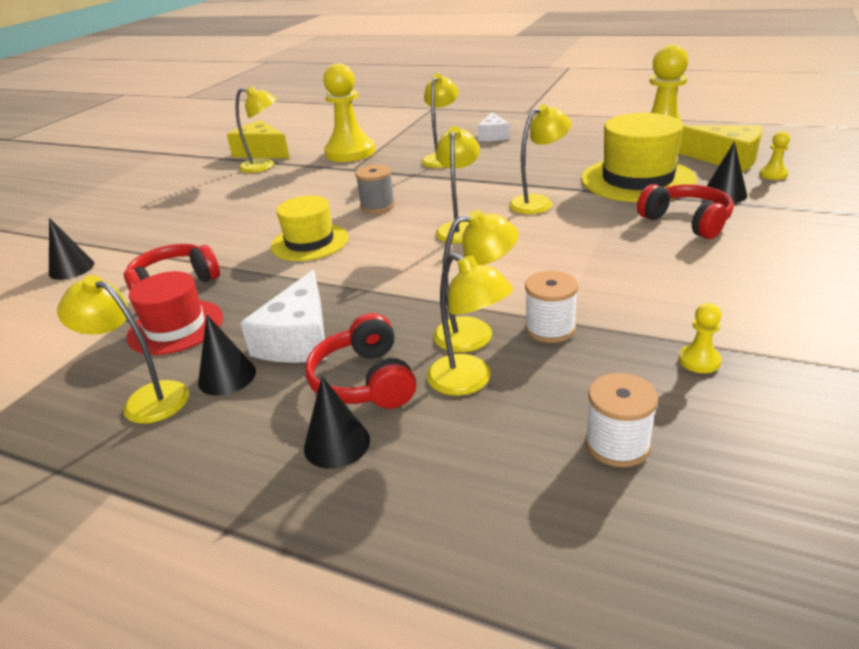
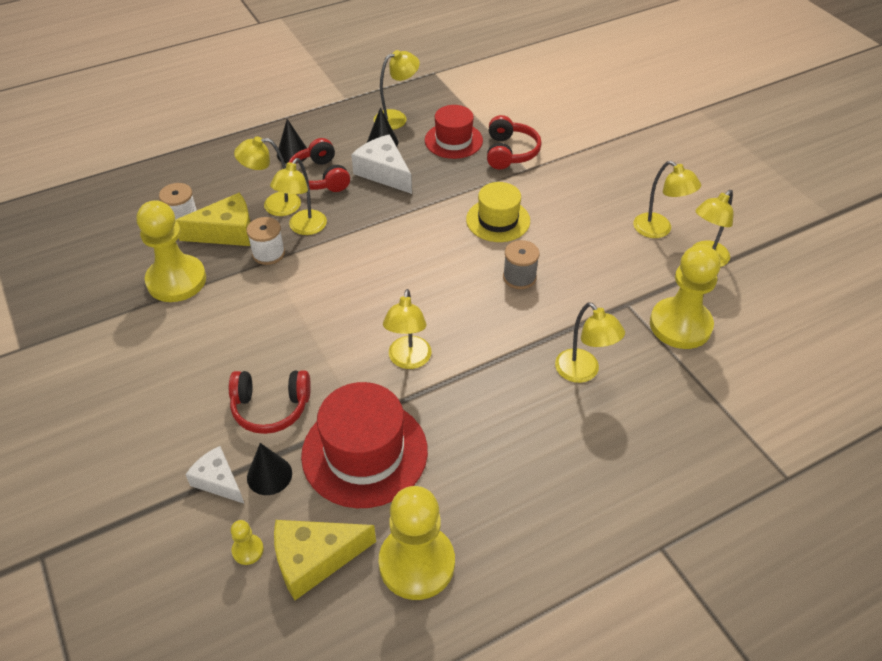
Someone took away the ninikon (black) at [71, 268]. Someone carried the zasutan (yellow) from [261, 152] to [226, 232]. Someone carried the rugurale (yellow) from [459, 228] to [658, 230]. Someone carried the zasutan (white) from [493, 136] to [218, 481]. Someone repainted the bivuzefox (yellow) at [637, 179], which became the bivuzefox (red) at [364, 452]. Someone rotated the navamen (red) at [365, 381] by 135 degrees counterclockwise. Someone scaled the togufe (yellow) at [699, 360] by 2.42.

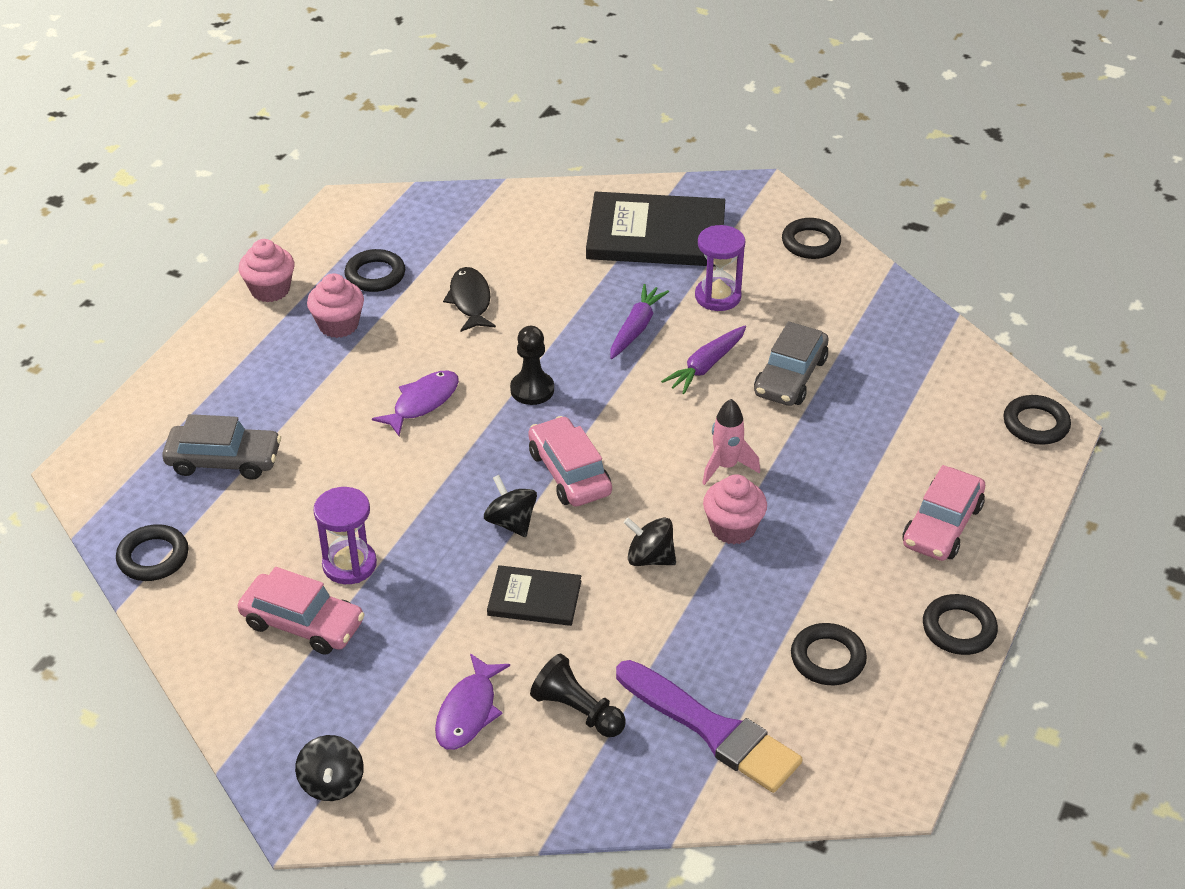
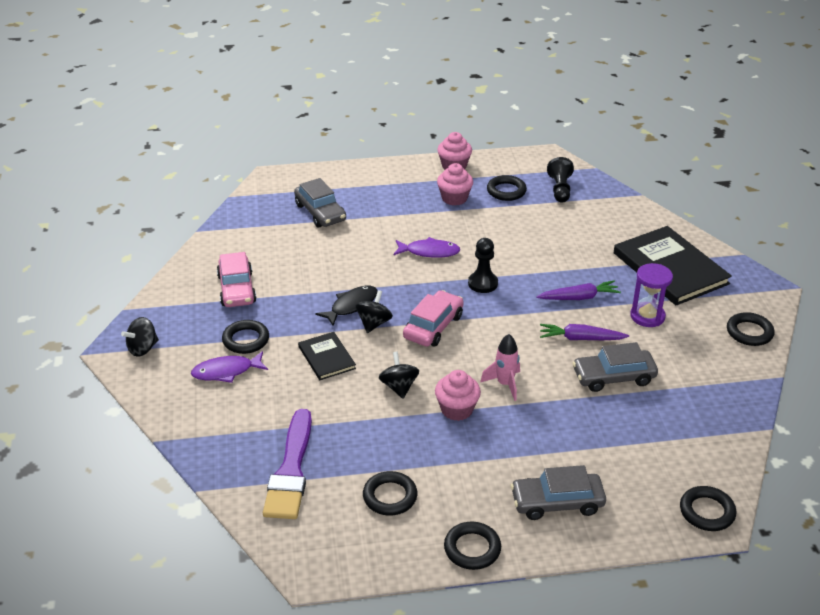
Someone took away the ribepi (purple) at [349, 564]. Someone carried the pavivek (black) from [153, 557] to [246, 340]. Someone carried the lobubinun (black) from [470, 301] to [351, 306]. Someone carried the togufe (black) from [577, 710] to [560, 189]. Someone repainted the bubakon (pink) at [942, 525], which became the bubakon (grey) at [557, 502].

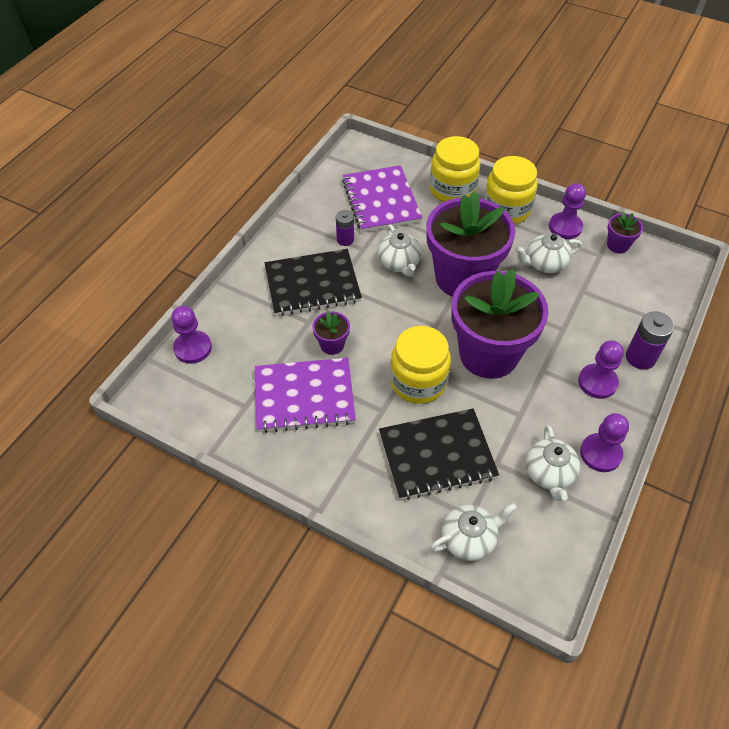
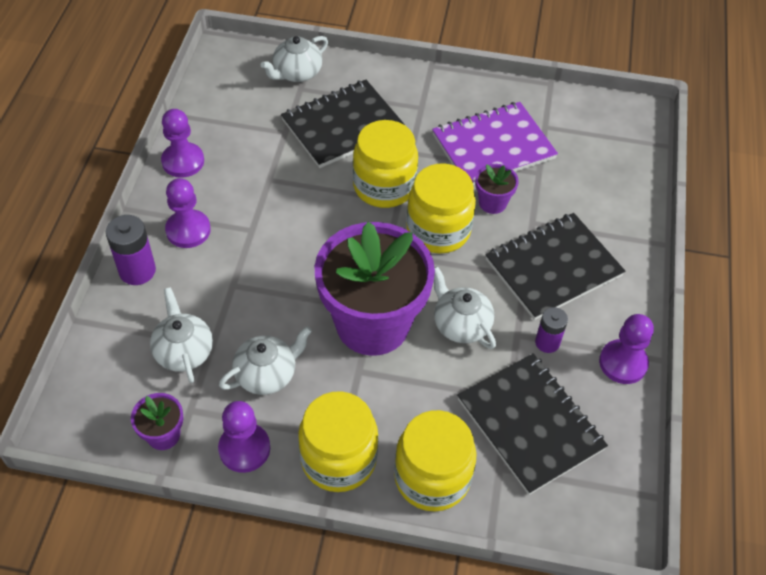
Someone took away the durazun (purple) at [488, 354]. Someone put down the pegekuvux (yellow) at [438, 230]. Someone carried the togufe (purple) from [193, 348] to [623, 363]. Someone carried the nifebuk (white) from [549, 474] to [184, 351]. Someone repainted the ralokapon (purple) at [381, 201], which became the ralokapon (black) at [530, 424].

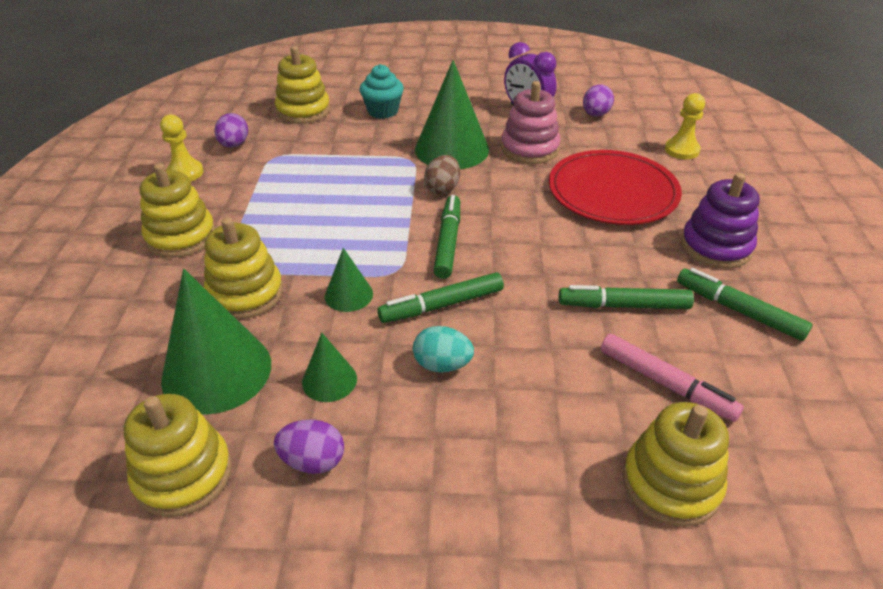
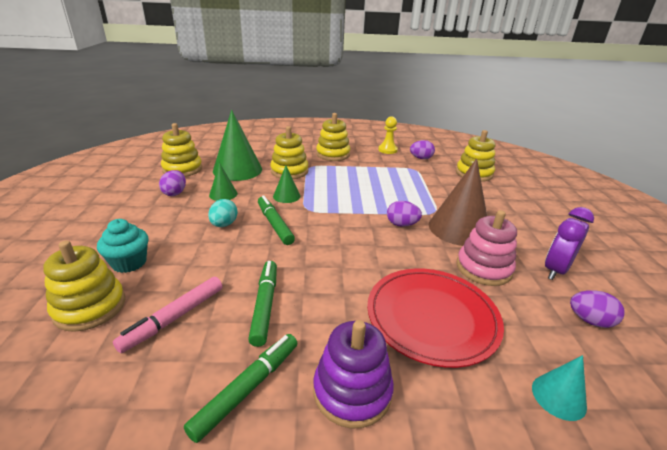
Someone took away the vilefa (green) at [448, 242]. Someone carried the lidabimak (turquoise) from [383, 111] to [129, 263]. Someone swapped the togufe (yellow) at [681, 150] for the ninikon (turquoise) at [558, 397]. Someone repainted the ninikon (green) at [452, 149], which became the ninikon (brown) at [459, 228]. Someone repainted the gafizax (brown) at [442, 189], which became the gafizax (purple) at [401, 224].

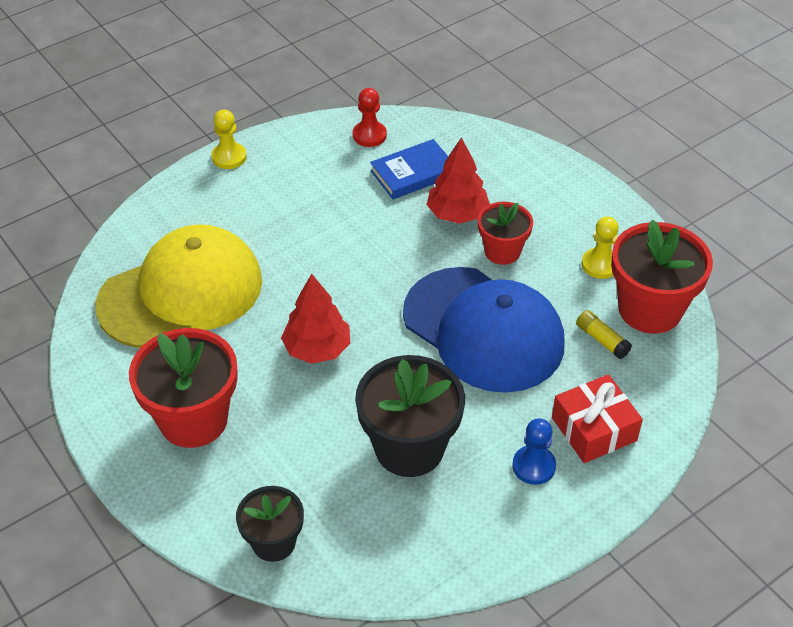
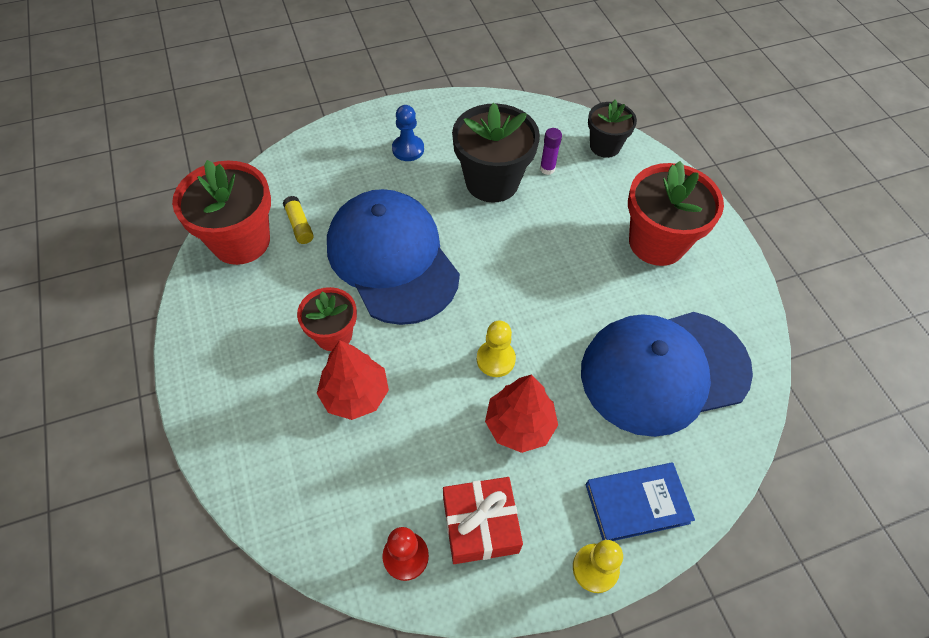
Someone put down the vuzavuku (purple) at [547, 169]. Someone carried the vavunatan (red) from [317, 349] to [519, 425]. Someone carried the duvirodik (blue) from [413, 173] to [637, 504]. Someone carried the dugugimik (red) from [594, 429] to [480, 525]. Someone carried the togufe (yellow) from [600, 265] to [495, 359]. Someone repainted the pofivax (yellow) at [181, 292], which became the pofivax (blue) at [664, 371].

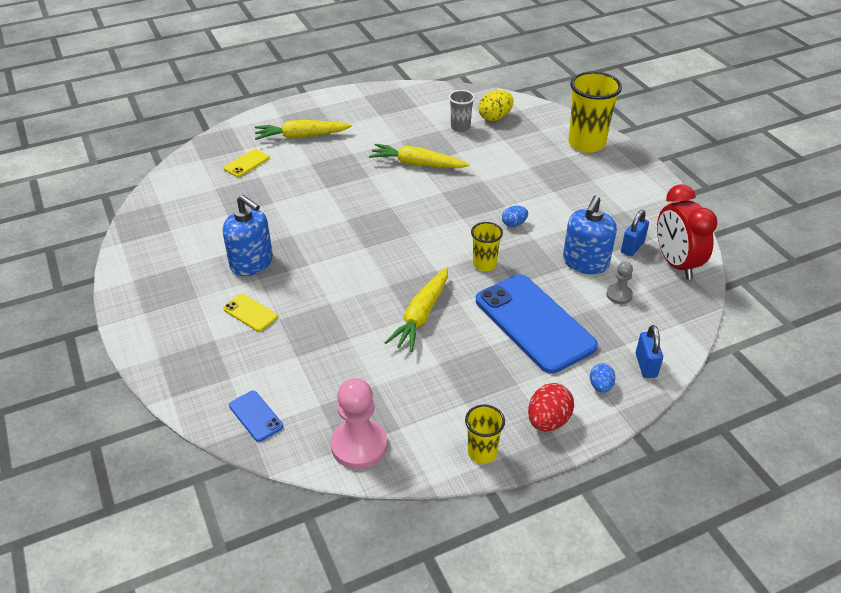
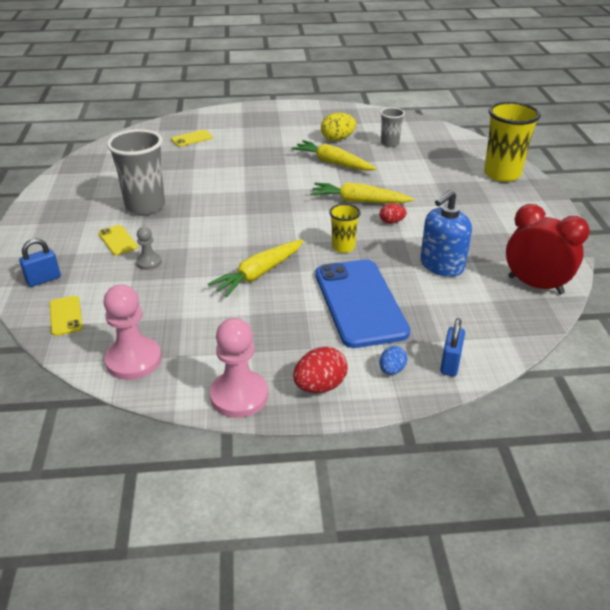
Someone carried the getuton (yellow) from [301, 136] to [359, 201]. Someone carried the gafizax (yellow) from [495, 117] to [337, 139]. Someone carried the togufe (grey) from [619, 295] to [149, 262]. Someone carried the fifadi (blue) from [632, 247] to [43, 279]. Someone swapped the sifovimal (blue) at [252, 263] for the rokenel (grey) at [145, 206]. Someone swapped the rokenel (yellow) at [482, 452] for the togufe (pink) at [239, 396]. Someone repainted the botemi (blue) at [256, 416], which became the botemi (yellow) at [66, 316]. Someone repainted the gafizax (blue) at [514, 224], which became the gafizax (red) at [391, 222]. Someone rotated the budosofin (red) at [676, 264] by 120 degrees clockwise.

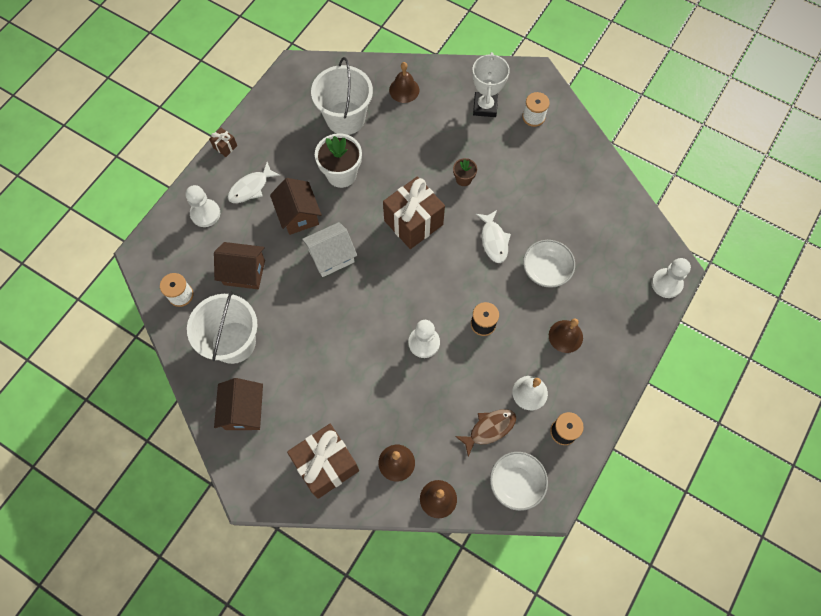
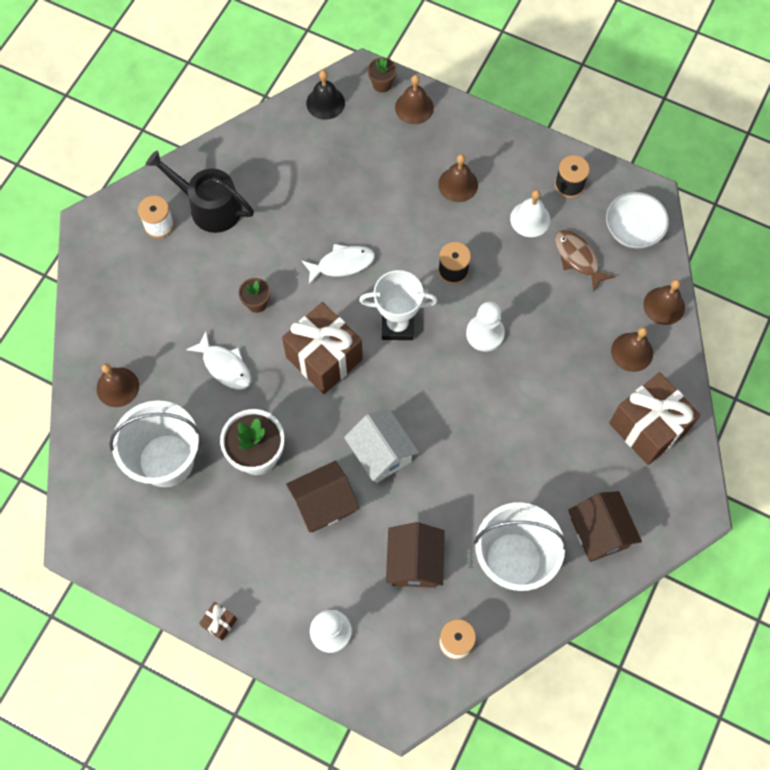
Someone took away the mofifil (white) at [546, 270]. Someone put down the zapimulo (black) at [209, 207]. Someone put down the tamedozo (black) at [325, 103]. Someone put down the tamedozo (brown) at [414, 107]. Someone carried the lobubinun (white) from [251, 188] to [225, 366]. Someone carried the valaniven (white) from [485, 107] to [397, 325]. Someone swapped the togufe (white) at [666, 283] for the durazun (brown) at [382, 84]. Someone rotated the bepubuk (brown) at [244, 411] by 75 degrees clockwise.

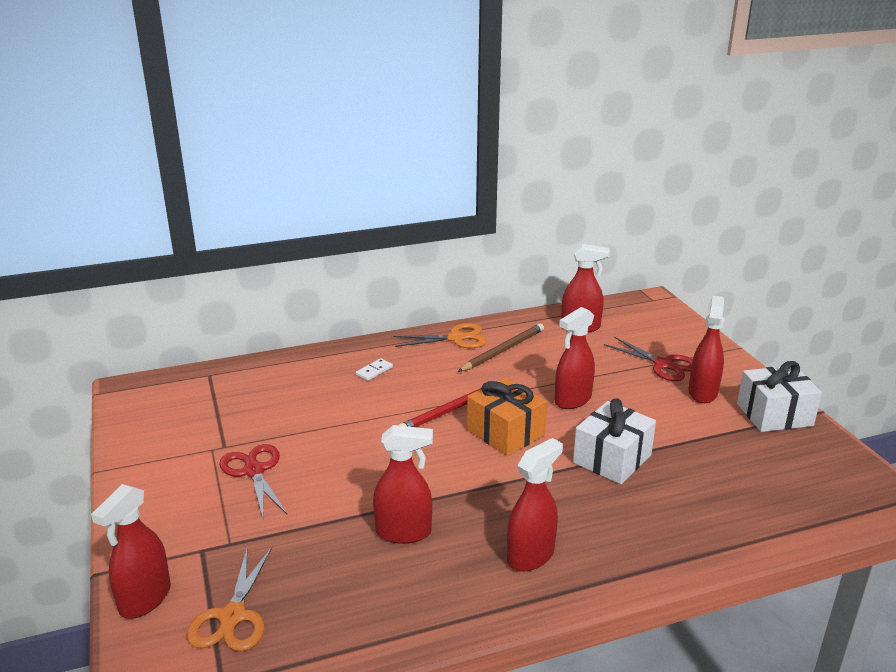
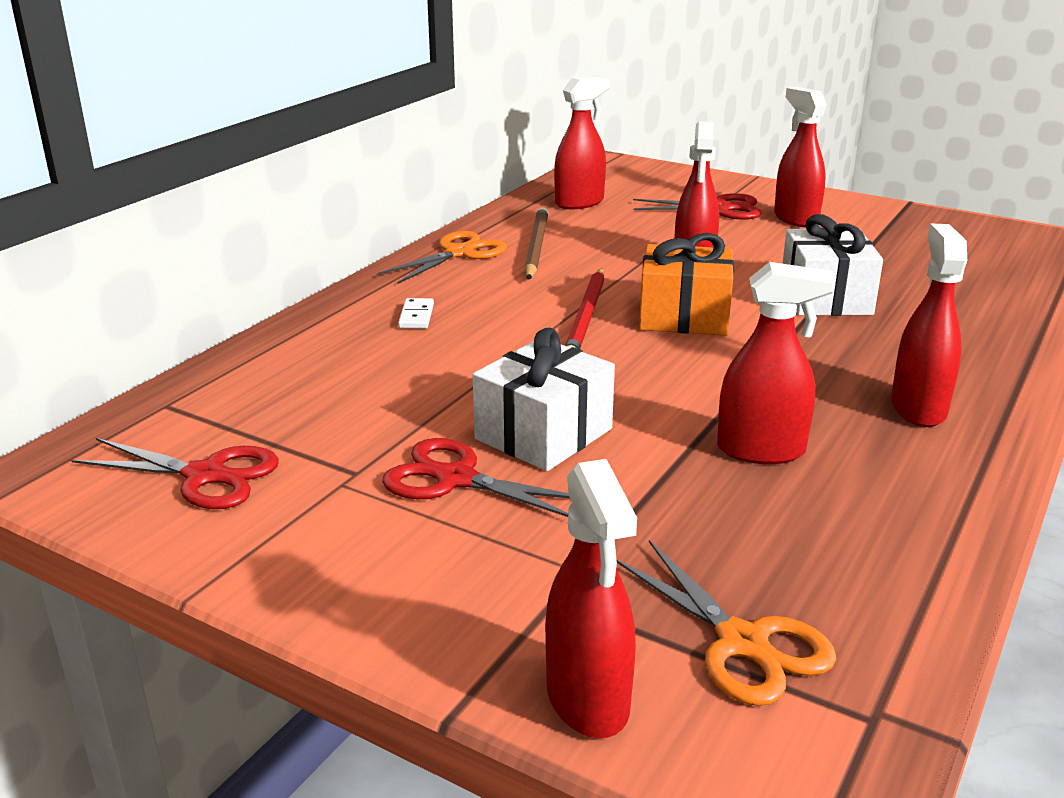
Someone put down the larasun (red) at [205, 475]. Someone carried the dugugimik (white) from [774, 415] to [543, 434]. Someone rotated the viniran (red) at [404, 532] by 45 degrees clockwise.

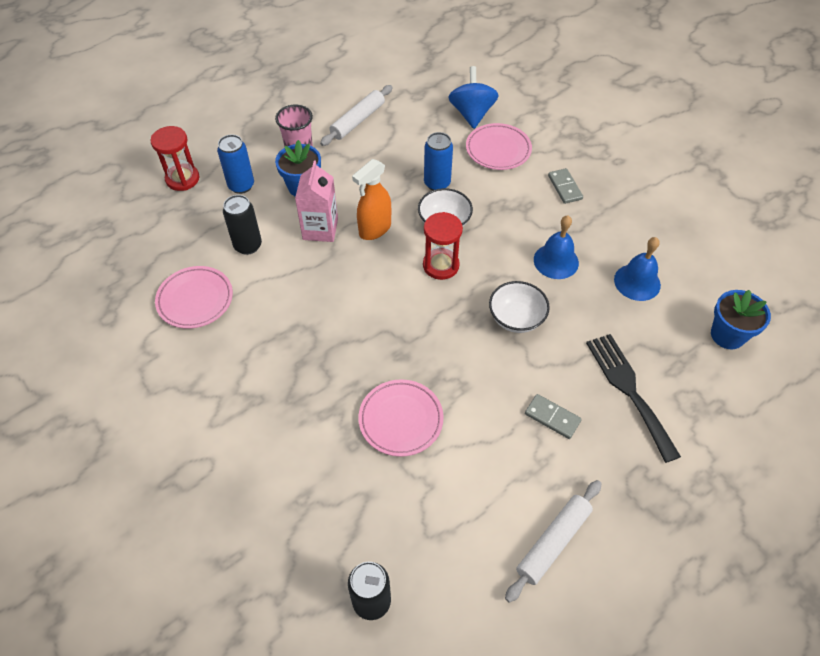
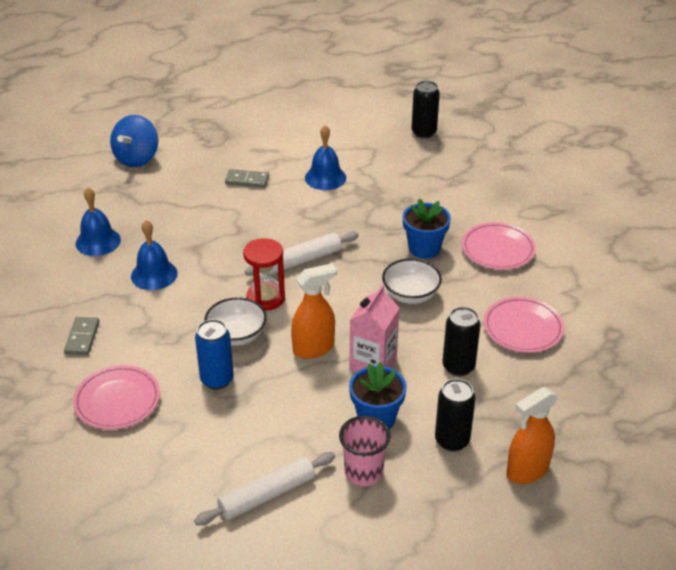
Someone took away the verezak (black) at [629, 390]. Someone put down the tamedozo (blue) at [325, 177]. Someone carried the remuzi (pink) from [401, 420] to [497, 250]. Someone carried the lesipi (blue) from [472, 114] to [137, 158]. Someone carried the mofifil (white) from [516, 318] to [410, 295]. Someone carried the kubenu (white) from [553, 542] to [303, 260]. Someone carried the durazun (blue) from [727, 335] to [424, 248]. Someone swapped the ribepi (red) at [182, 179] for the viniran (orange) at [527, 471]. Someone repainted the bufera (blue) at [241, 186], which became the bufera (black) at [452, 440]. Someone rotated the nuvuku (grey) at [552, 417] by 45 degrees counterclockwise.

